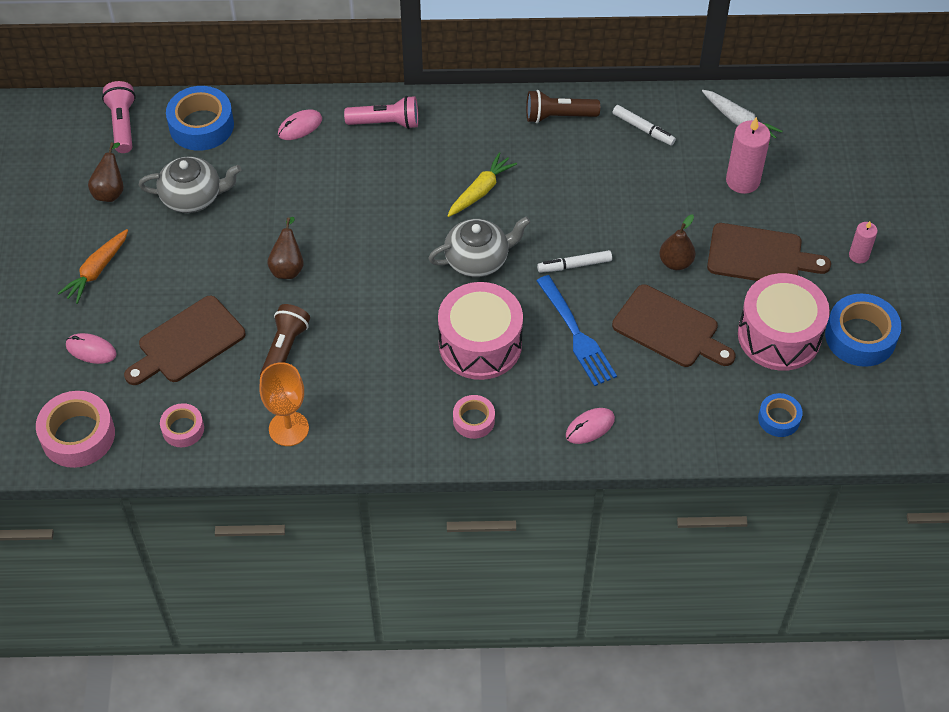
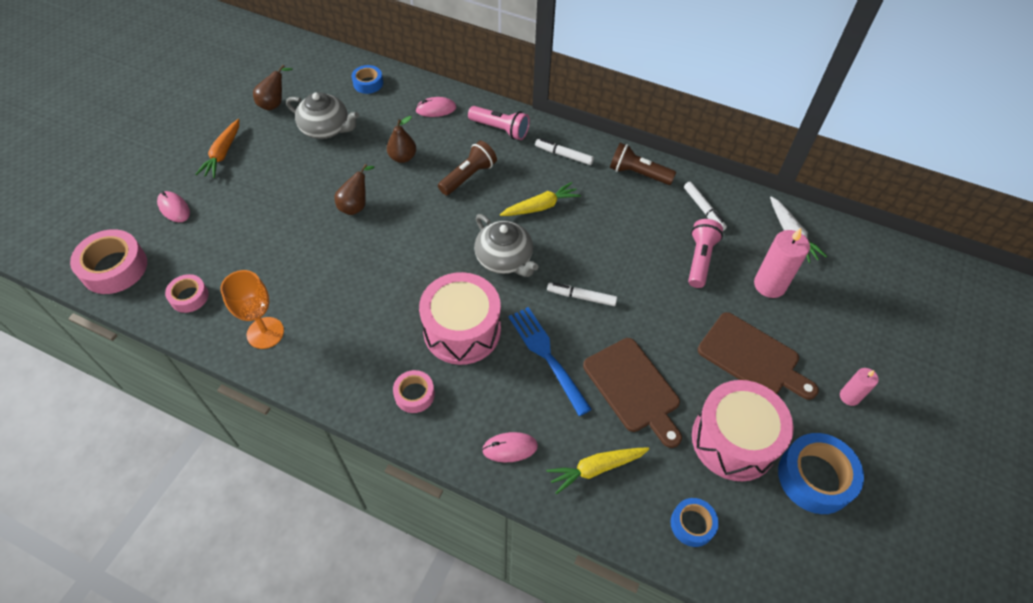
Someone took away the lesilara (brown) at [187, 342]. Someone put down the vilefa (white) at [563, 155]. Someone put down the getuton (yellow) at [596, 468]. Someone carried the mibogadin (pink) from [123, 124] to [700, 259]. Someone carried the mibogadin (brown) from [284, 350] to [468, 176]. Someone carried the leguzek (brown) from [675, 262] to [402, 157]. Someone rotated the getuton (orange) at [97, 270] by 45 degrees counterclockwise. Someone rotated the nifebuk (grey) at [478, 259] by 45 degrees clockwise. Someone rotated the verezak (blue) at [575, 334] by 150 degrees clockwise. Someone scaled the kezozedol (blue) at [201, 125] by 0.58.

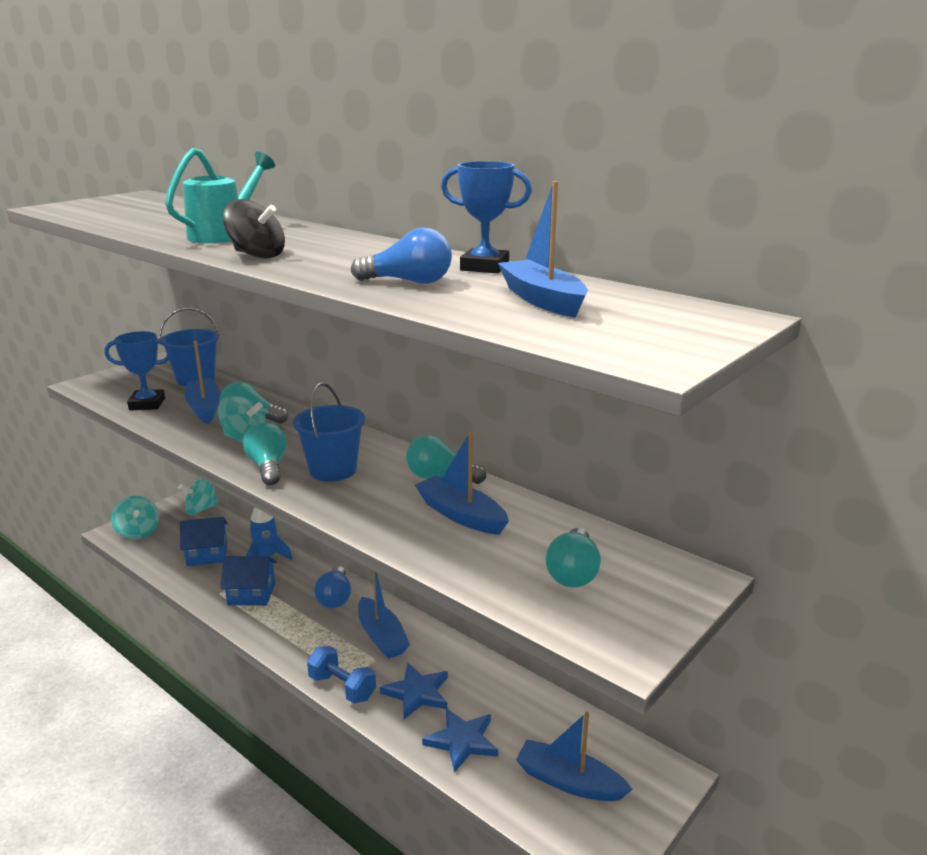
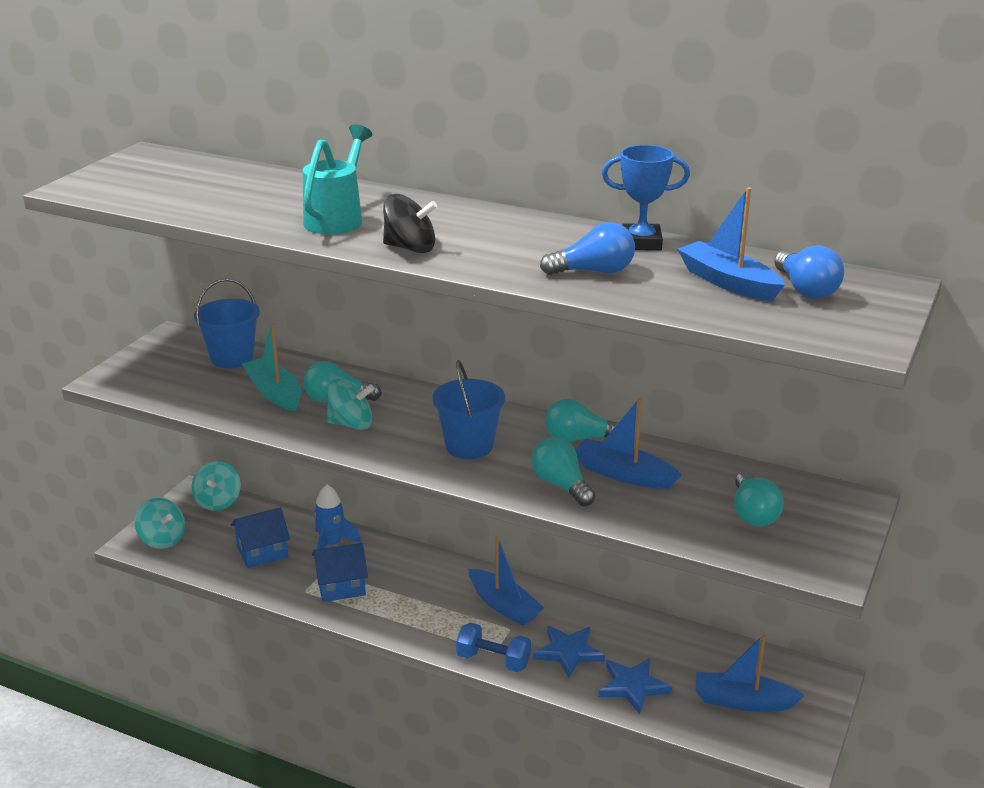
Someone took away the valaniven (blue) at [147, 404]. Someone carried the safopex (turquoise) from [268, 467] to [561, 485]. Someone carried the safopex (blue) from [335, 598] to [805, 289]. Someone repainted the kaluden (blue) at [204, 408], which became the kaluden (turquoise) at [274, 393]. Someone rotated the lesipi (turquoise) at [201, 509] by 45 degrees counterclockwise.

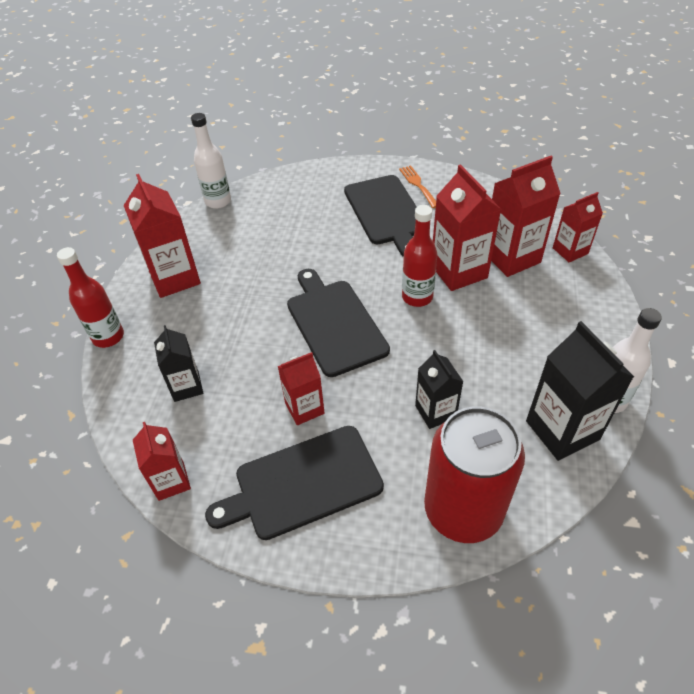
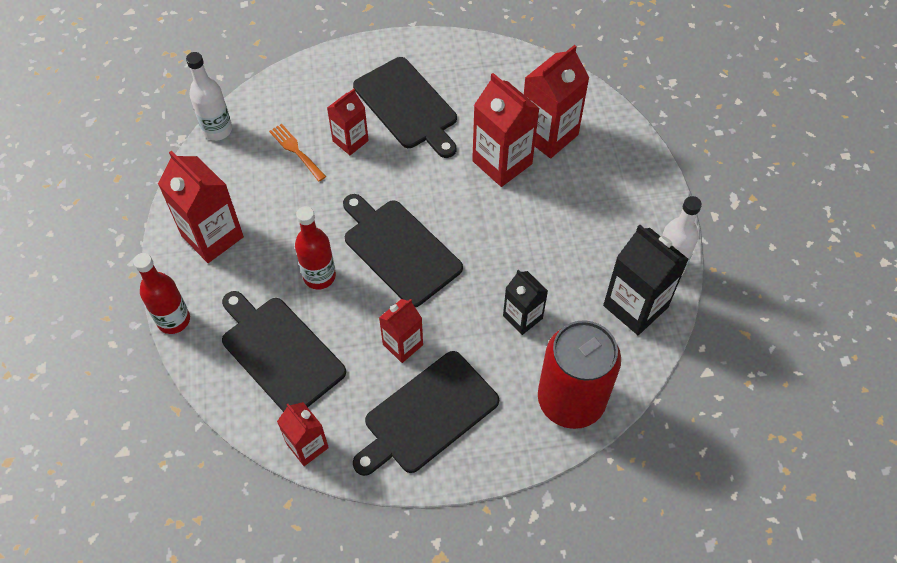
Someone carried the verezak (orange) from [418, 185] to [296, 150]. Someone carried the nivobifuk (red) from [417, 297] to [319, 276]. Someone carried the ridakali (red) from [570, 251] to [350, 141]. Someone swapped the ridakali (black) at [186, 386] for the lesilara (black) at [280, 352].

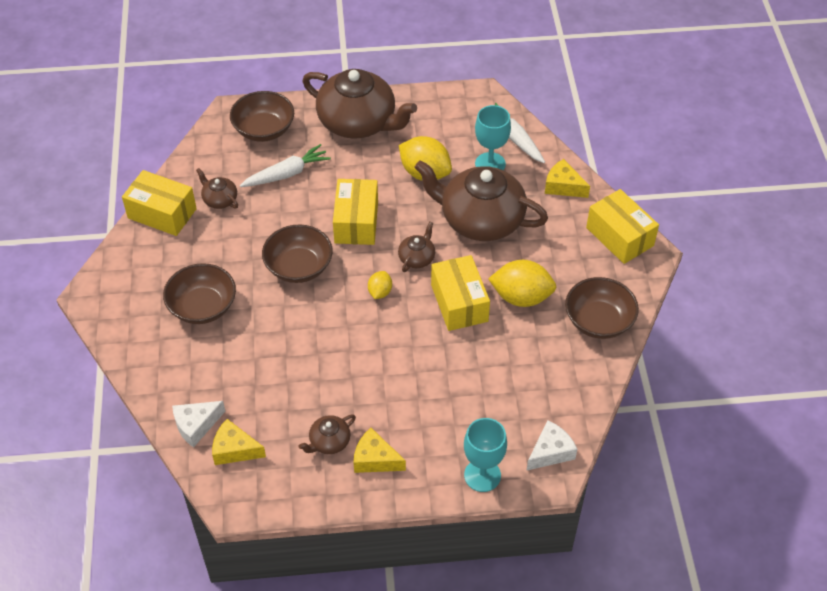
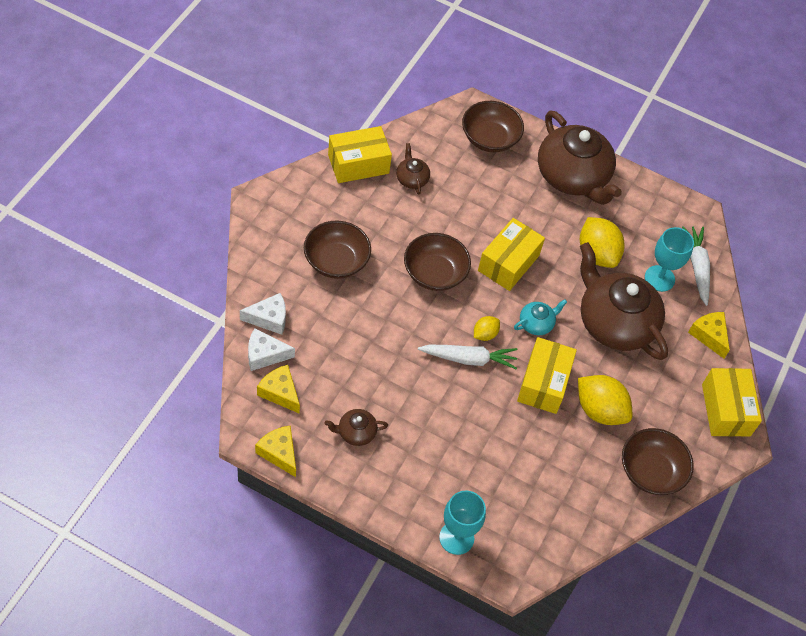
Someone carried the getuton (white) from [286, 174] to [468, 359]. Someone carried the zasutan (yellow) from [375, 459] to [279, 453]. Someone carried the zasutan (white) from [550, 452] to [269, 318]. Someone repainted the nifebuk (brown) at [417, 258], which became the nifebuk (turquoise) at [536, 323]. Someone rotated the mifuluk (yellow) at [162, 213] by 75 degrees counterclockwise.

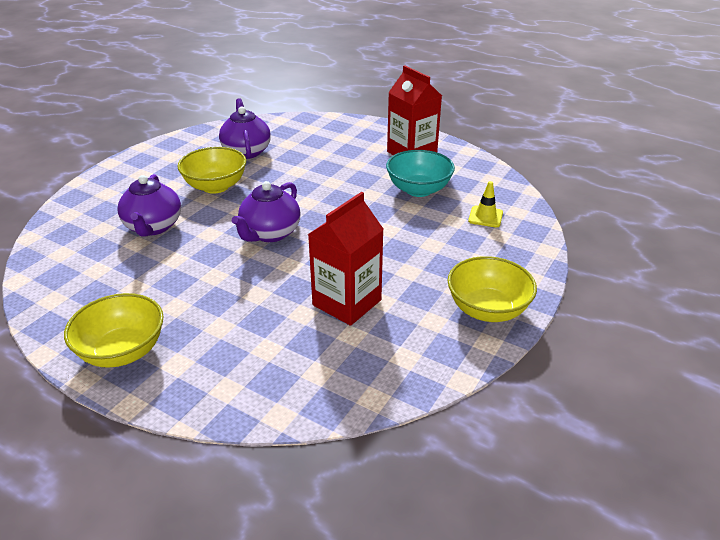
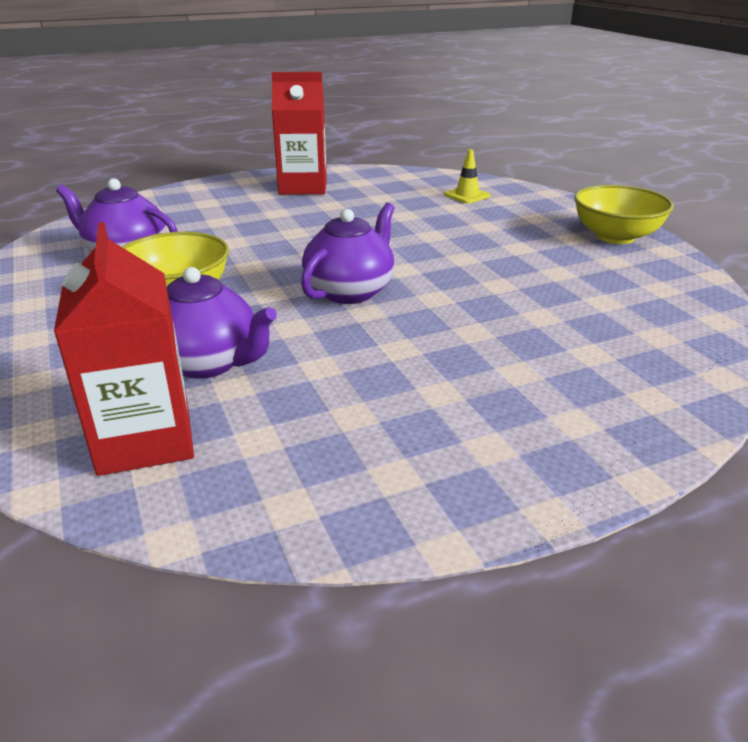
Someone took away the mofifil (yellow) at [123, 351]. Someone took away the mofifil (turquoise) at [418, 190]. Someone carried the ridakali (red) from [347, 302] to [145, 439]. Someone rotated the nifebuk (purple) at [270, 233] by 120 degrees counterclockwise.

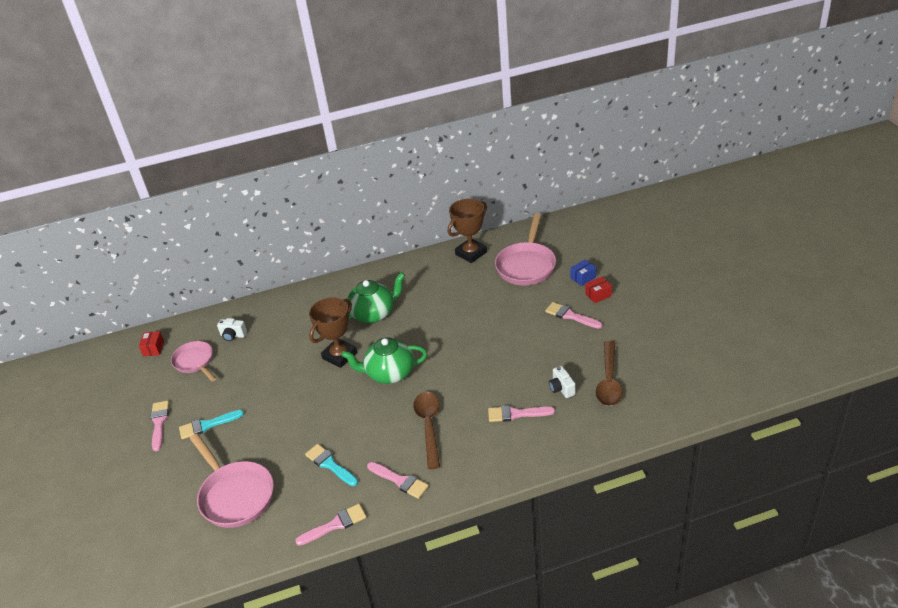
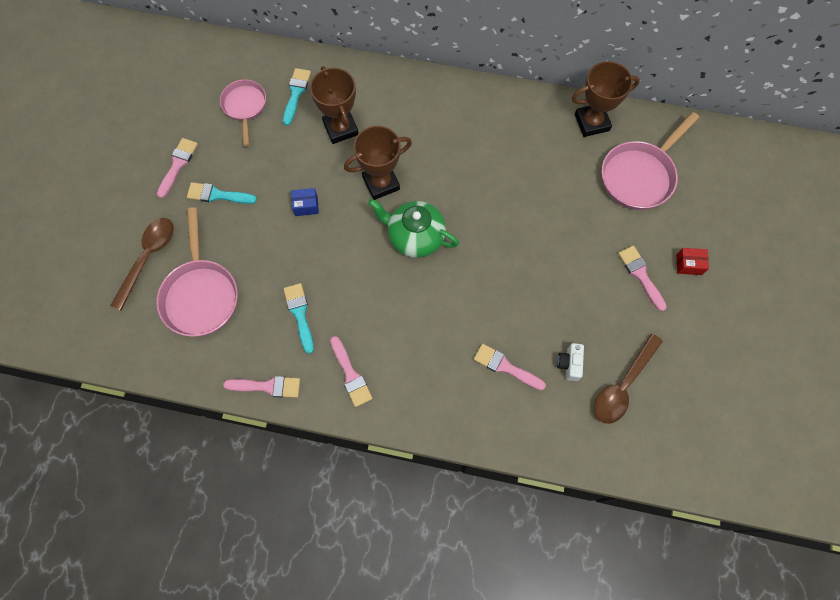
Someone took away the mifuluk (red) at [153, 348]. Someone took away the nifebuk (green) at [373, 314]. Someone put down the valaniven (brown) at [340, 128]. Someone carried the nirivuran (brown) from [429, 426] to [148, 258]. Someone carried the mifuluk (blue) from [583, 278] to [306, 206]. Someone swapped the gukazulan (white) at [233, 335] for the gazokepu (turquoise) at [296, 93].

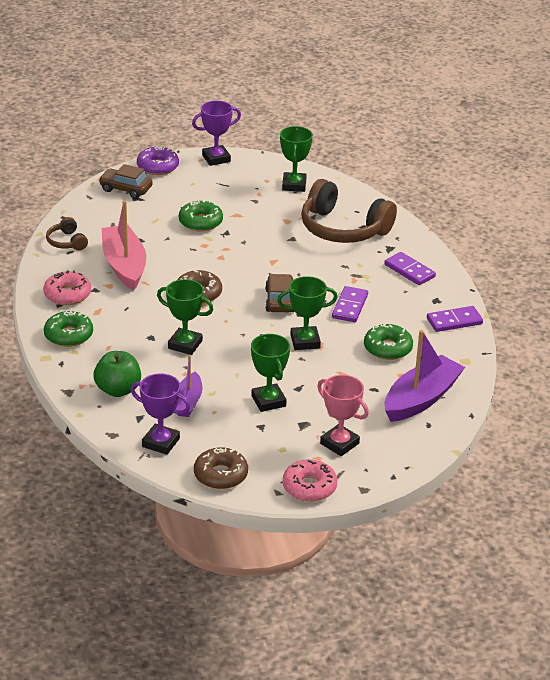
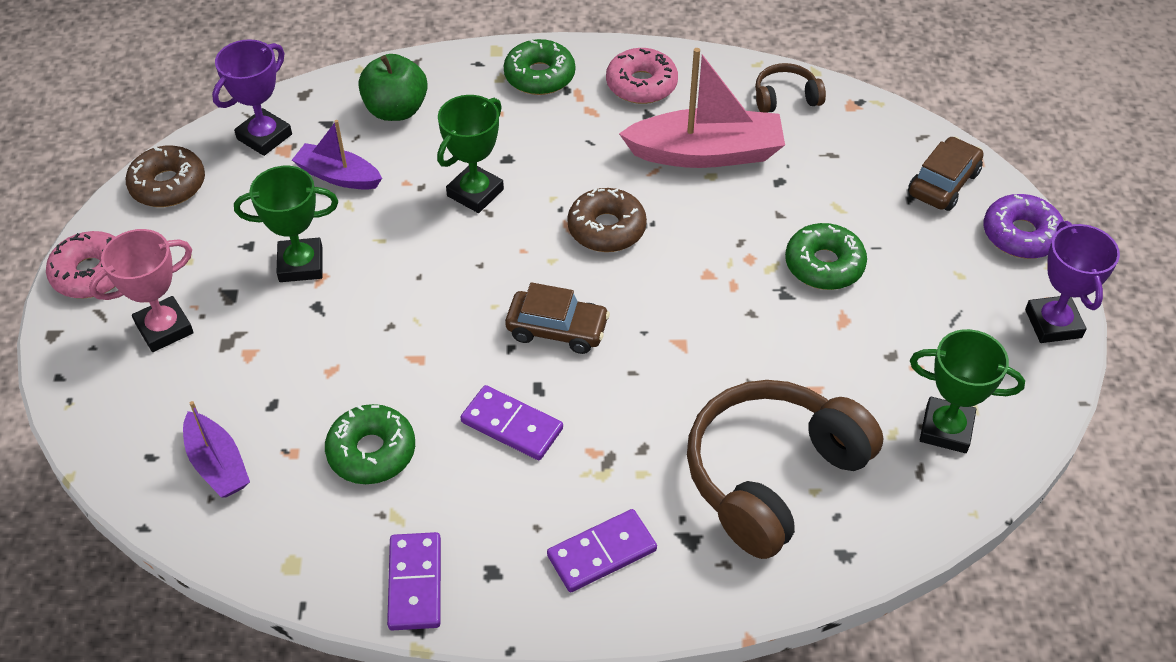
Someone took away the valaniven (green) at [305, 341]. Someone scaled the kaluden (purple) at [421, 399] by 0.58.

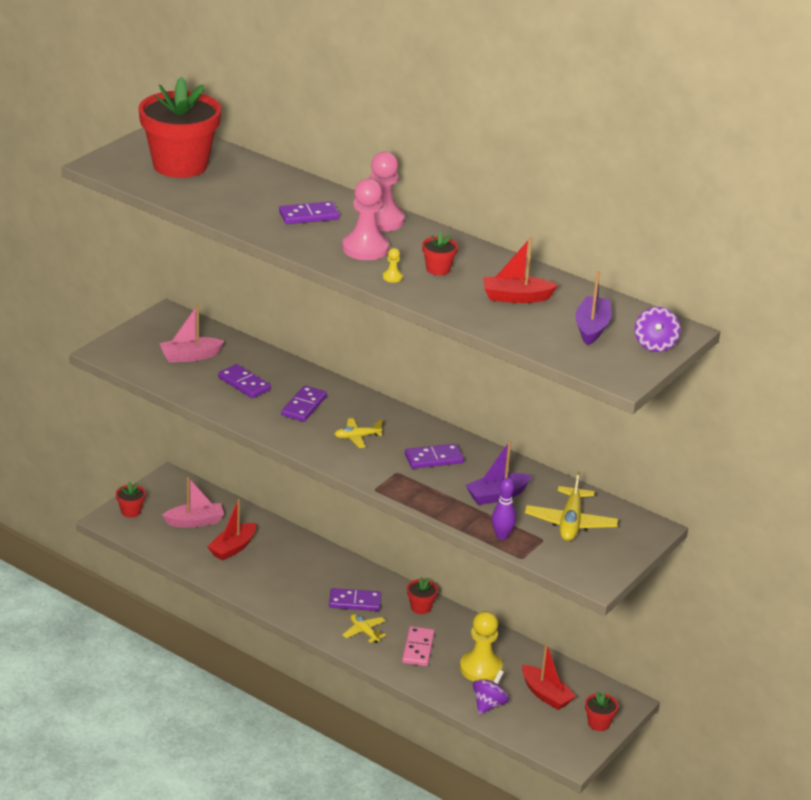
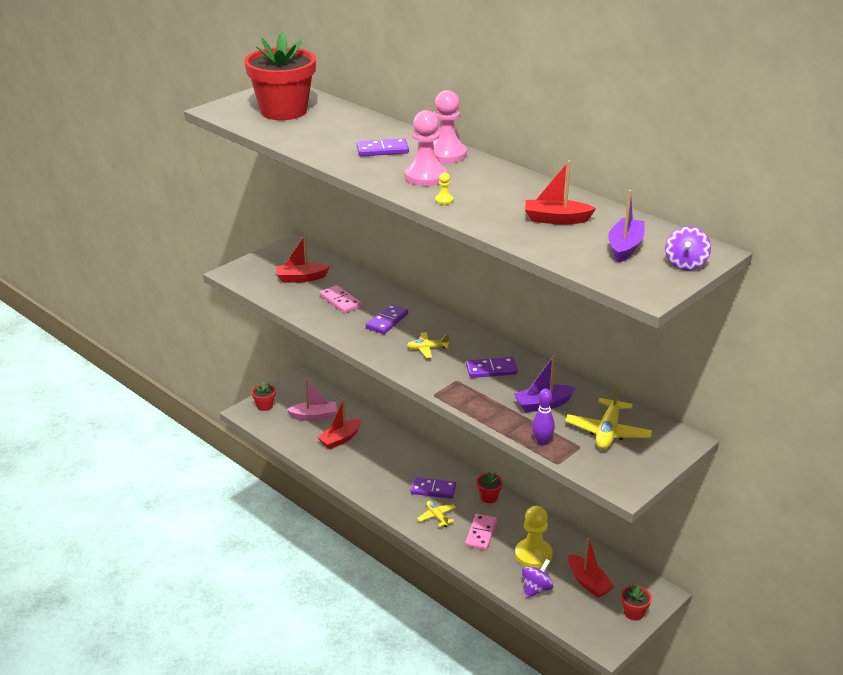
Someone took away the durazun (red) at [438, 269]. Someone repainted the kaluden (pink) at [190, 356], which became the kaluden (red) at [301, 278]. Someone repainted the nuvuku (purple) at [244, 383], which became the nuvuku (pink) at [340, 301].

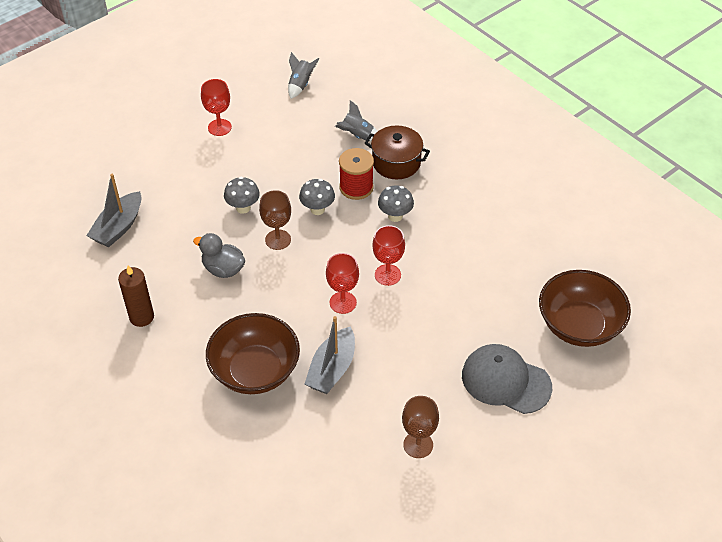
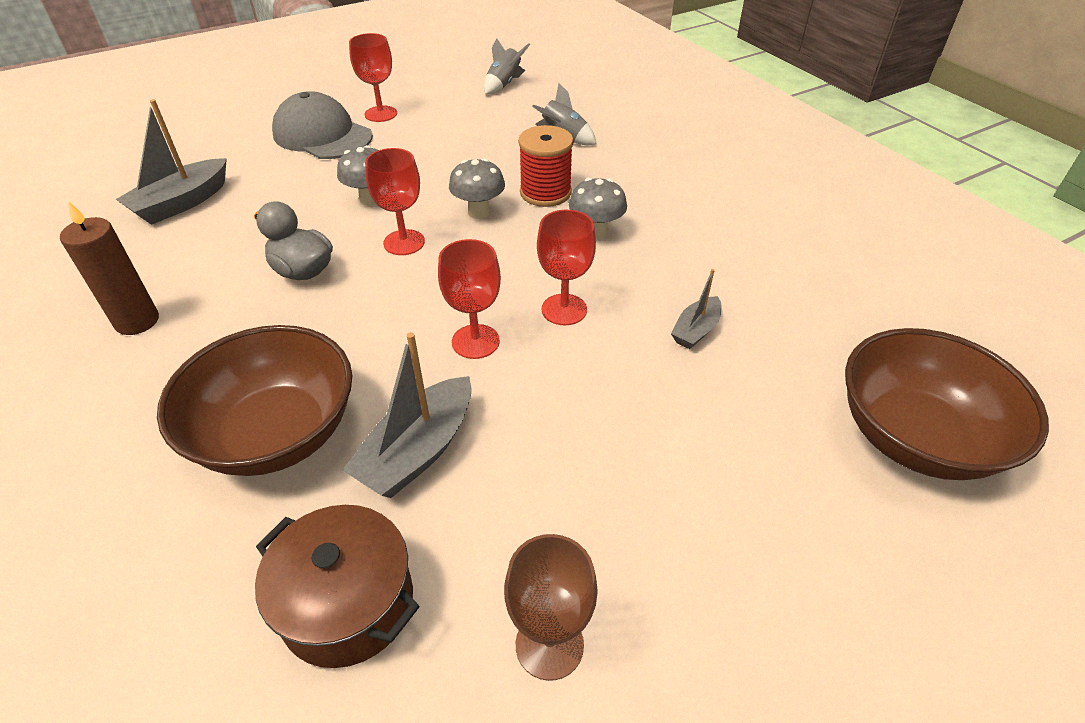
Someone put down the kaluden (grey) at [696, 330]. Someone carried the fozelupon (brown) from [396, 163] to [347, 603]. Someone carried the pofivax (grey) from [505, 381] to [322, 135]. Someone repainted the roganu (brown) at [278, 240], which became the roganu (red) at [404, 242].

